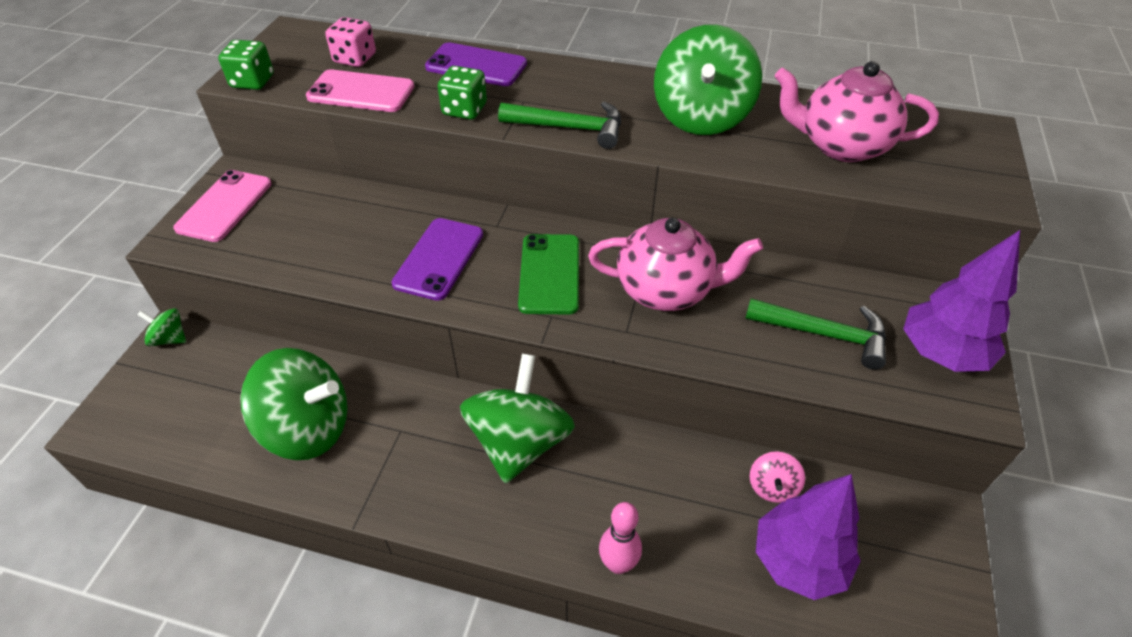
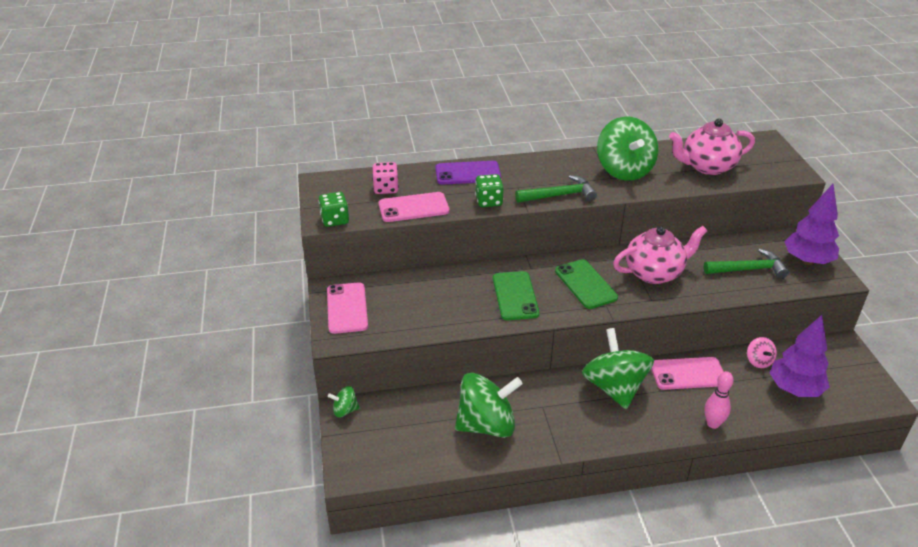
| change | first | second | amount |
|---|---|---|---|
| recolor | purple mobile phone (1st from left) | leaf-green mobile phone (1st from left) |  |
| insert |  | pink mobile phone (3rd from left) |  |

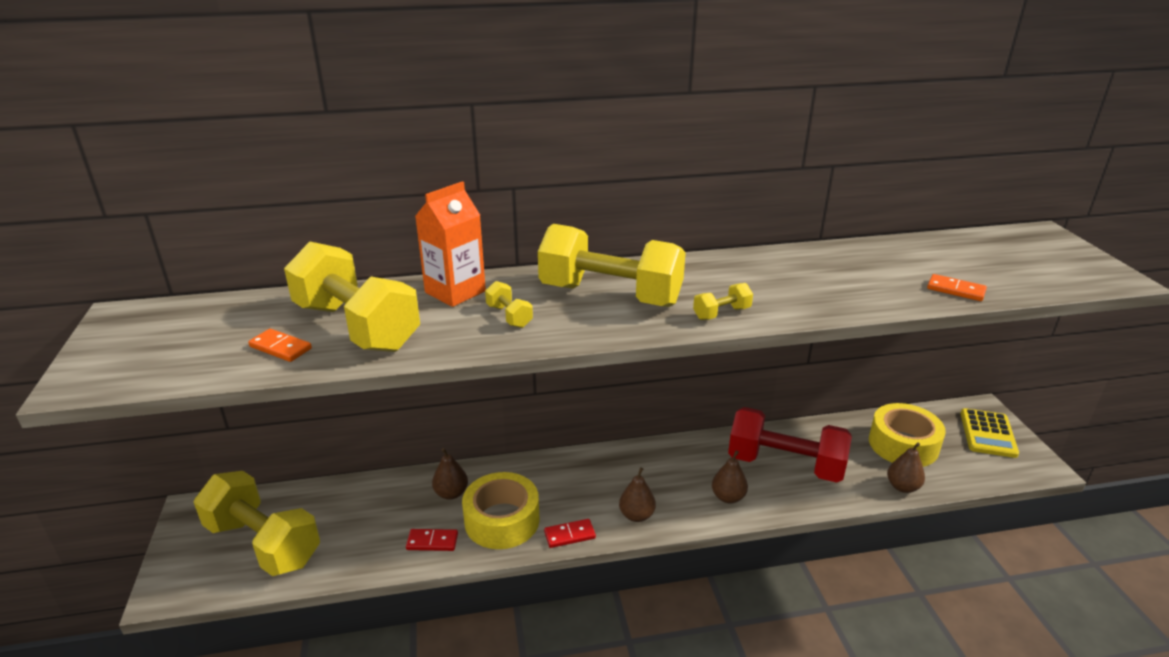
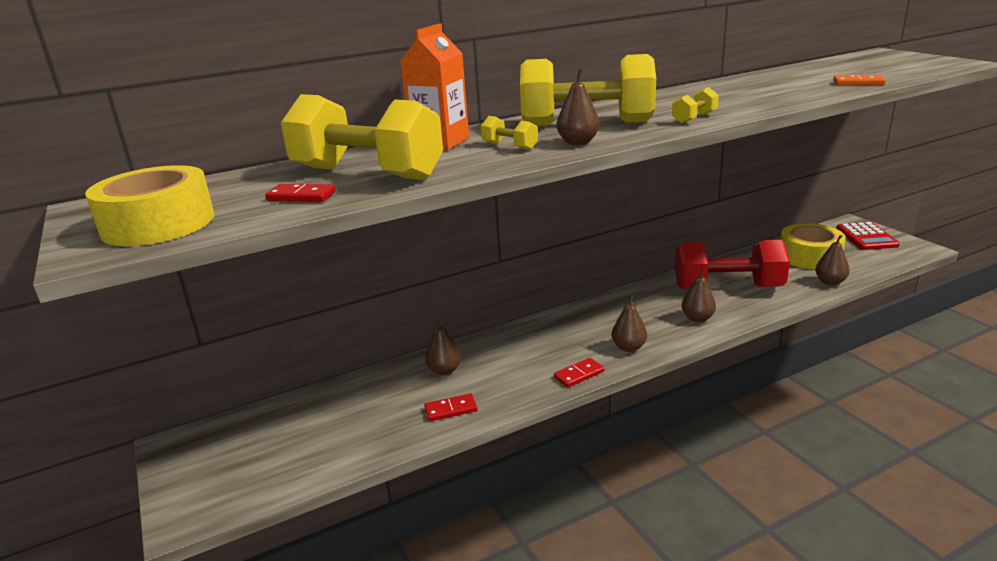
| change | first | second | amount |
|---|---|---|---|
| delete | bright yellow dumbbell (1st from left) |  |  |
| recolor | orange-coloured domino (1st from left) | scarlet domino (1st from left) |  |
| move | bright yellow sticky tape (1st from left) |  |  |
| recolor | bright yellow adding machine | scarlet adding machine |  |
| insert |  | dark brown pear (2nd from left) |  |

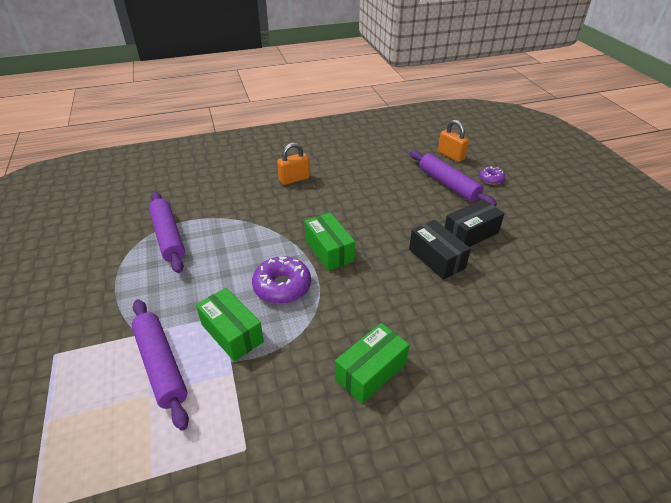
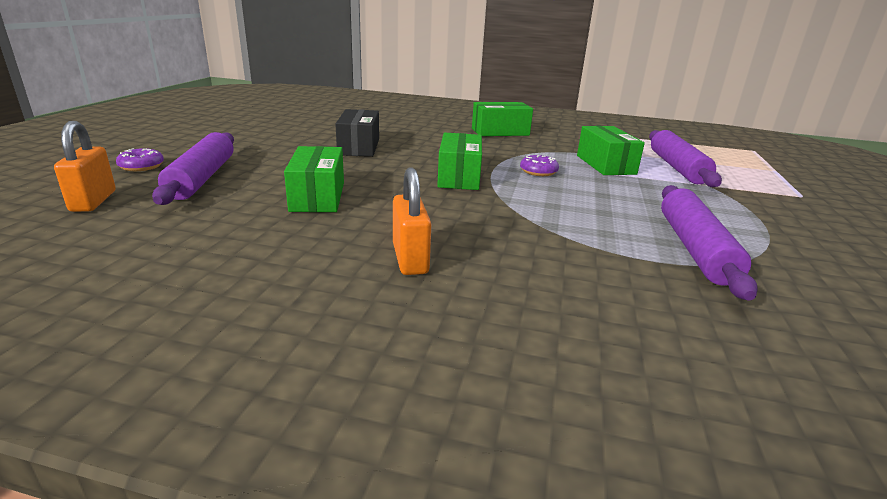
| change | first | second | amount |
|---|---|---|---|
| resize | purple glazed donut (1st from left in the first image) | purple glazed donut (2nd from left) | x0.56 |
| rotate | orange-coloured small lock (1st from left in the first image) | orange-coloured small lock (2nd from left) | 75 degrees clockwise |
| delete | ebony box (2nd from left) |  |  |
| insert |  | leaf-green box (1st from left) |  |

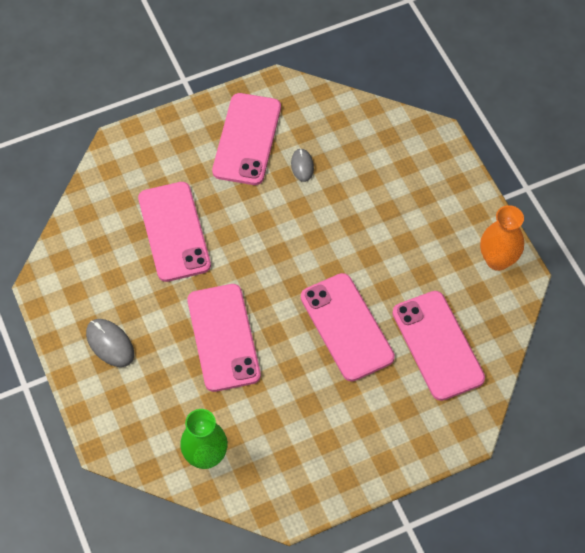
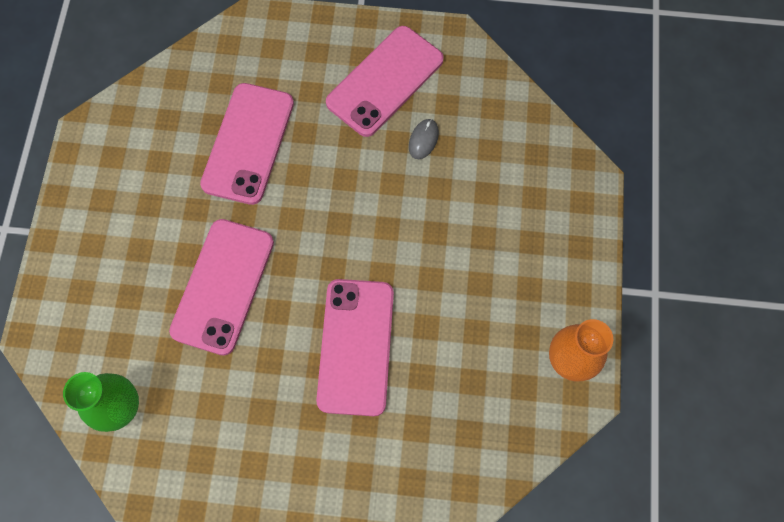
| change | first | second | amount |
|---|---|---|---|
| delete | gray computer mouse (1st from left) |  |  |
| delete | pink mobile phone (5th from left) |  |  |

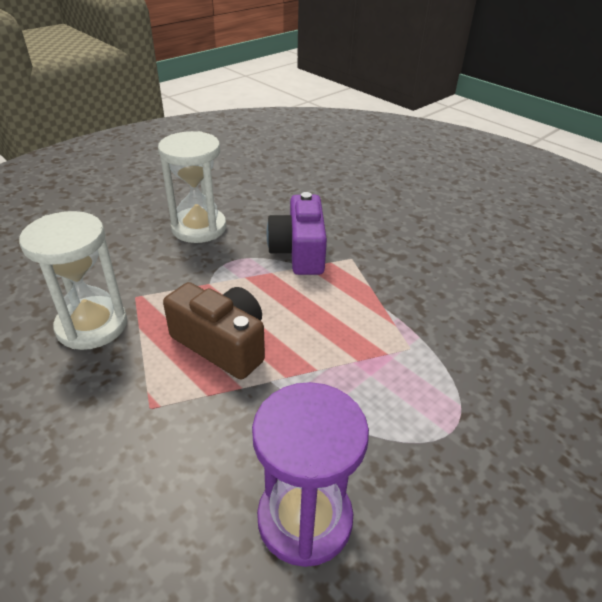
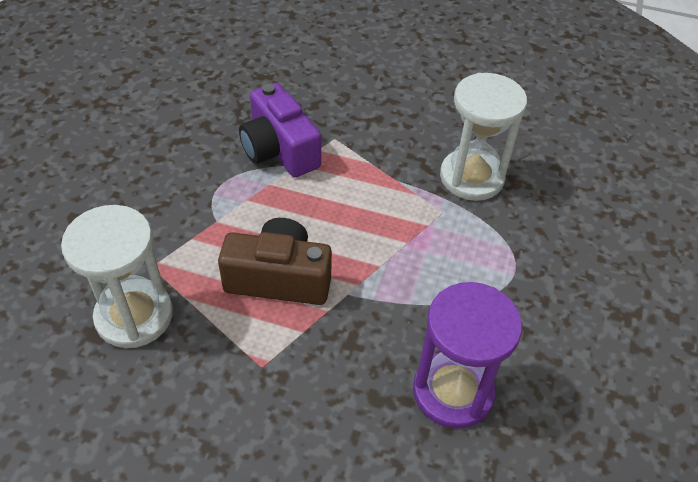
| change | first | second | amount |
|---|---|---|---|
| move | snow-white sand timer (2nd from left) |  |  |

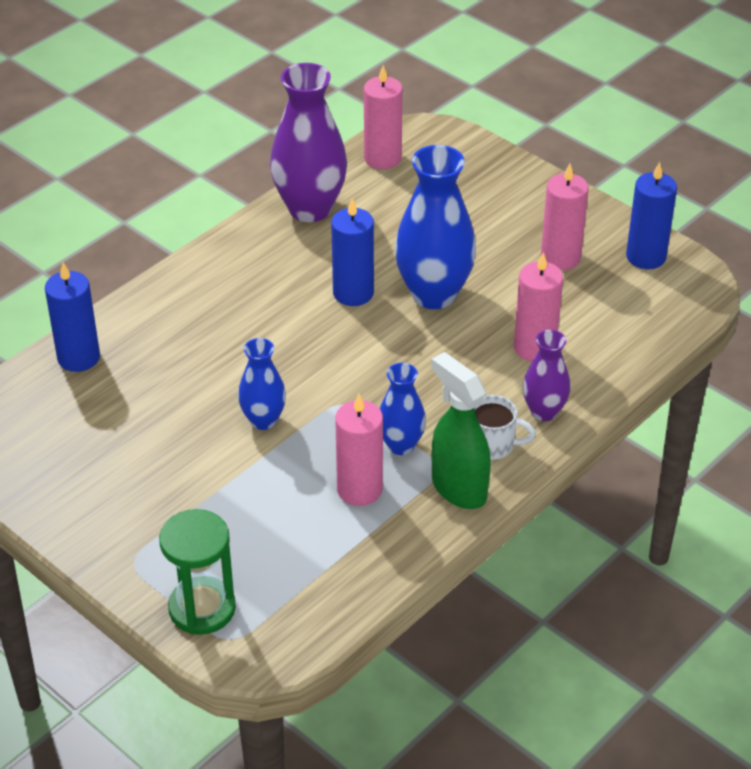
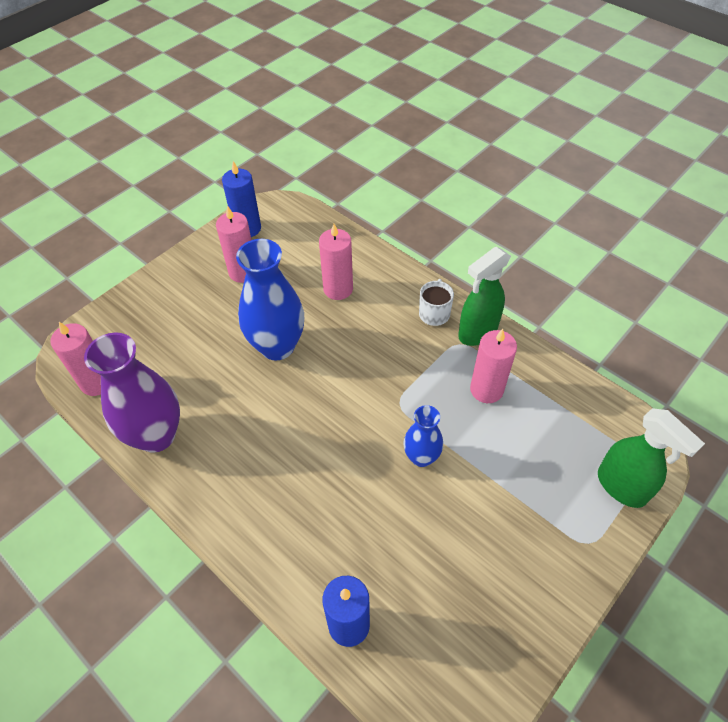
| change | first | second | amount |
|---|---|---|---|
| replace | leaf-green sand timer | leaf-green spray bottle (2nd from left) |  |
| delete | blue wax candle (2nd from left) |  |  |
| delete | blue vase (2nd from left) |  |  |
| delete | purple vase (2nd from left) |  |  |

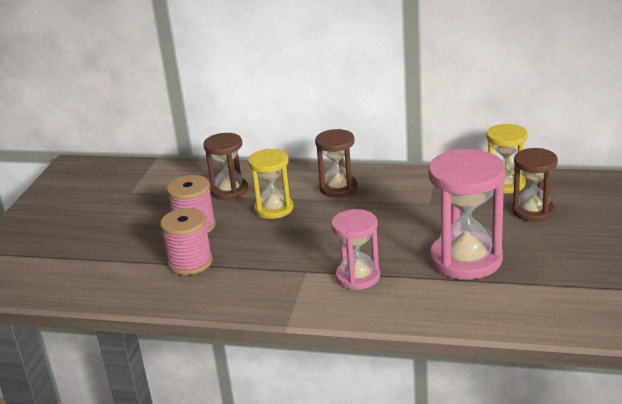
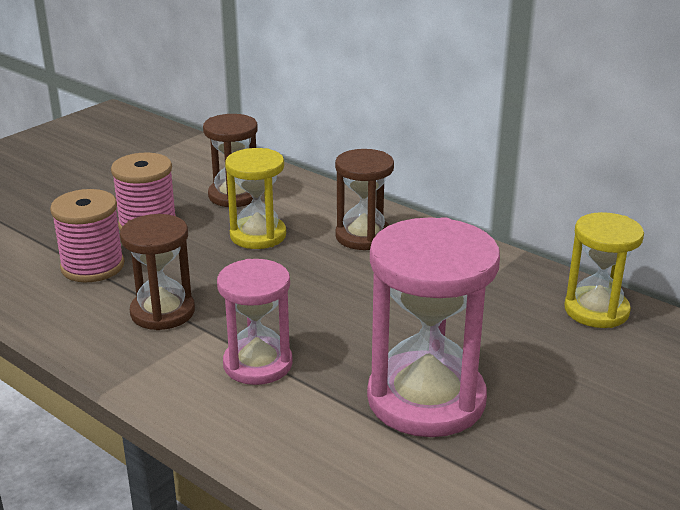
| change | first | second | amount |
|---|---|---|---|
| move | dark brown sand timer (3rd from left in the first image) | dark brown sand timer (1st from left) |  |

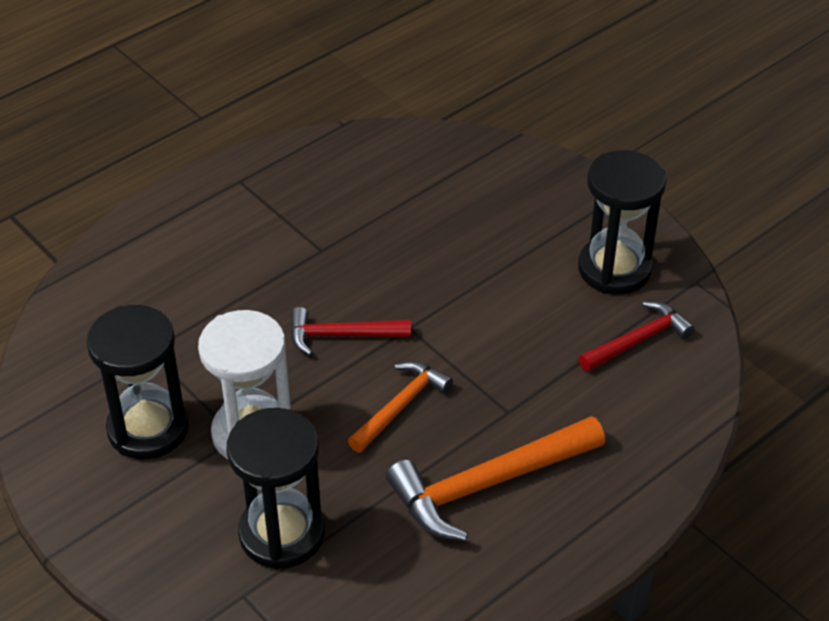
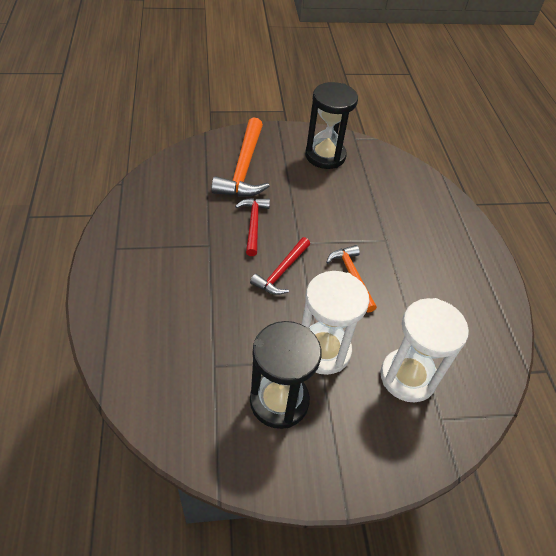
| change | first | second | amount |
|---|---|---|---|
| recolor | ebony sand timer (2nd from left) | snow-white sand timer (2nd from left) |  |
| move | orange-coloured carpenter's hammer (2nd from left in the first image) | orange-coloured carpenter's hammer (1st from left) |  |
| move | scarlet carpenter's hammer (2nd from left in the first image) | scarlet carpenter's hammer (1st from left) |  |

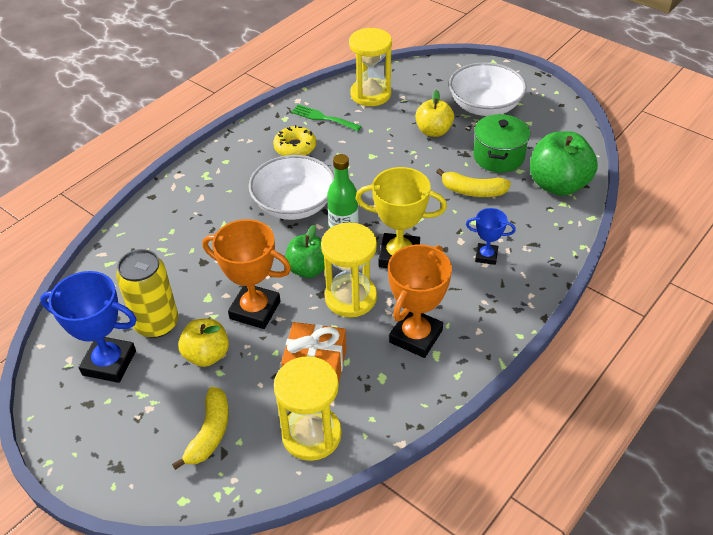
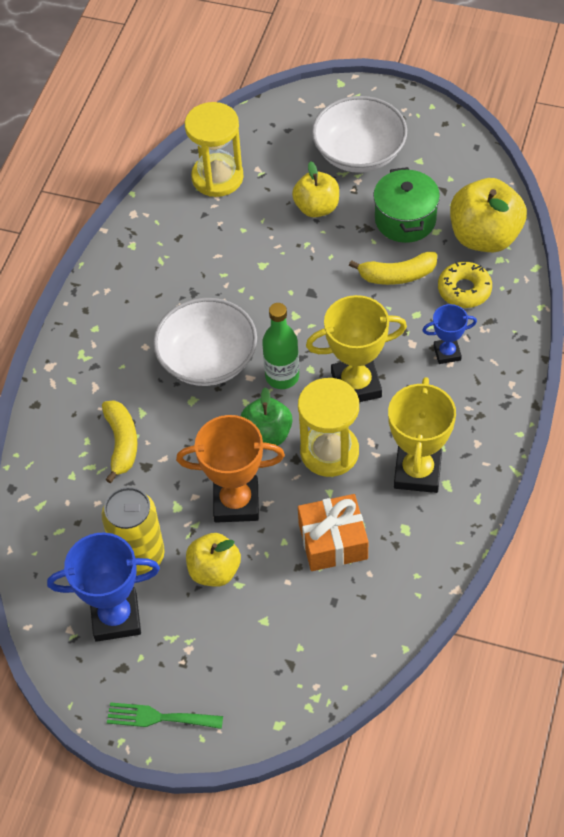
| change | first | second | amount |
|---|---|---|---|
| move | bright yellow toy banana (1st from left) |  |  |
| move | bright yellow glazed donut |  |  |
| delete | bright yellow sand timer (1st from left) |  |  |
| move | leaf-green dinner fork |  |  |
| recolor | orange-coloured award cup (2nd from left) | bright yellow award cup (2nd from left) |  |
| recolor | leaf-green apple (2nd from left) | bright yellow apple (3rd from left) |  |

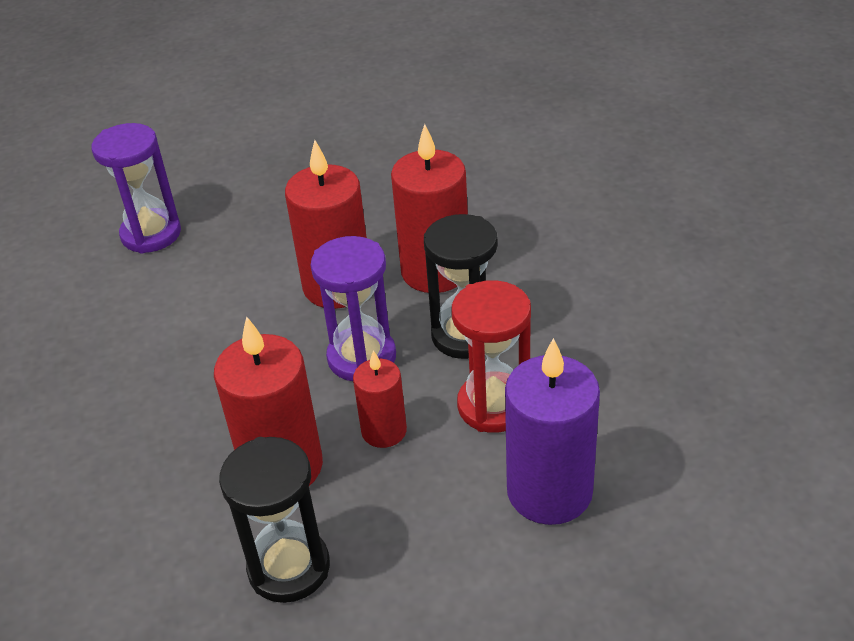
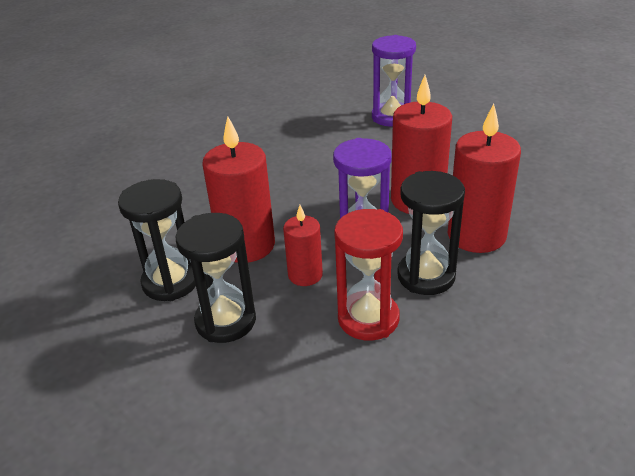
| change | first | second | amount |
|---|---|---|---|
| delete | purple wax candle |  |  |
| insert |  | ebony sand timer (2nd from left) |  |

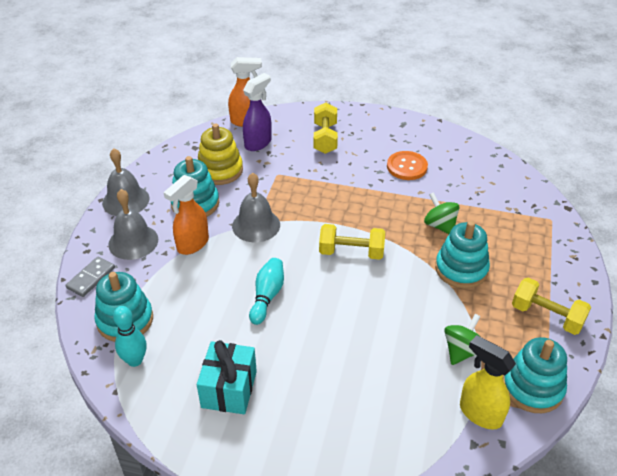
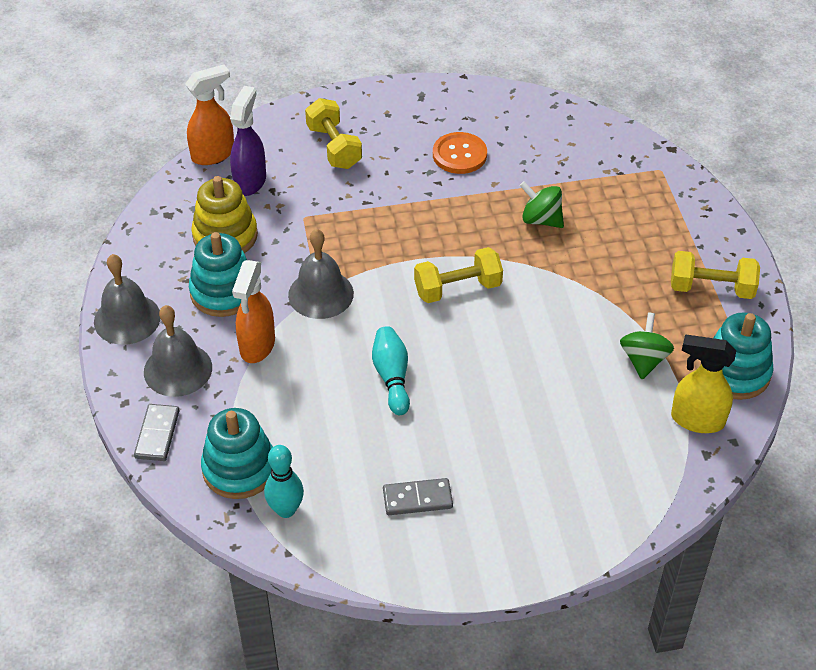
| change | first | second | amount |
|---|---|---|---|
| replace | turquoise gift | gray domino (2nd from left) |  |
| delete | turquoise ring stacker (3rd from left) |  |  |

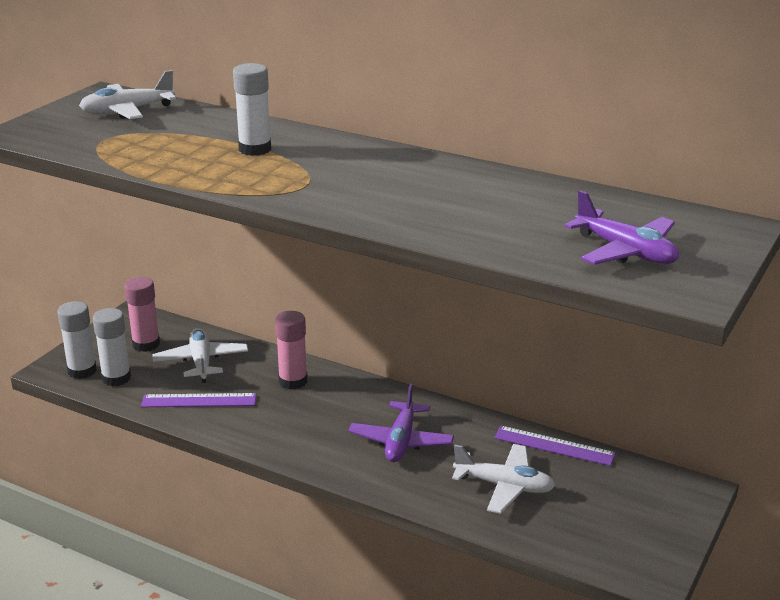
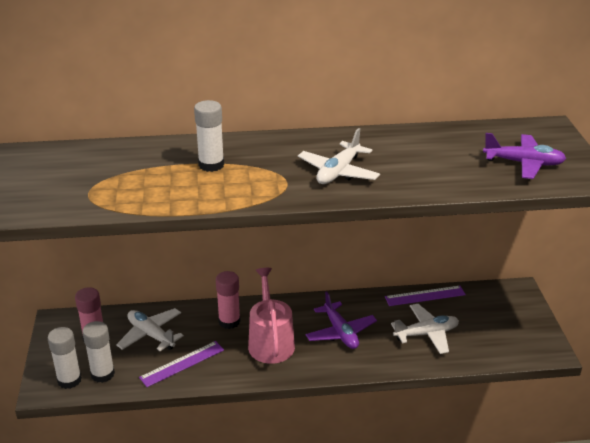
| change | first | second | amount |
|---|---|---|---|
| move | snow-white plane (1st from left in the first image) | snow-white plane (2nd from left) |  |
| insert |  | pink sprinkling can |  |

